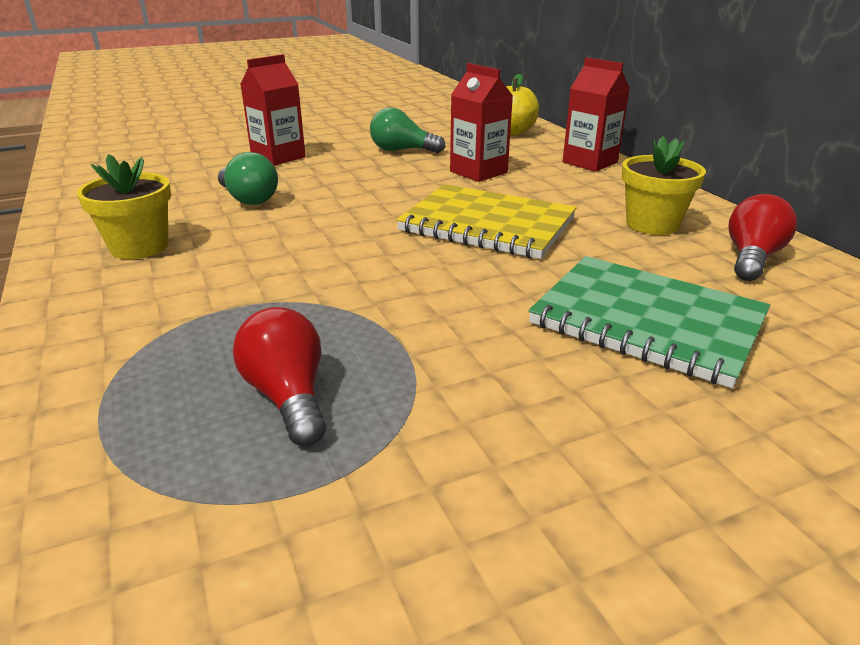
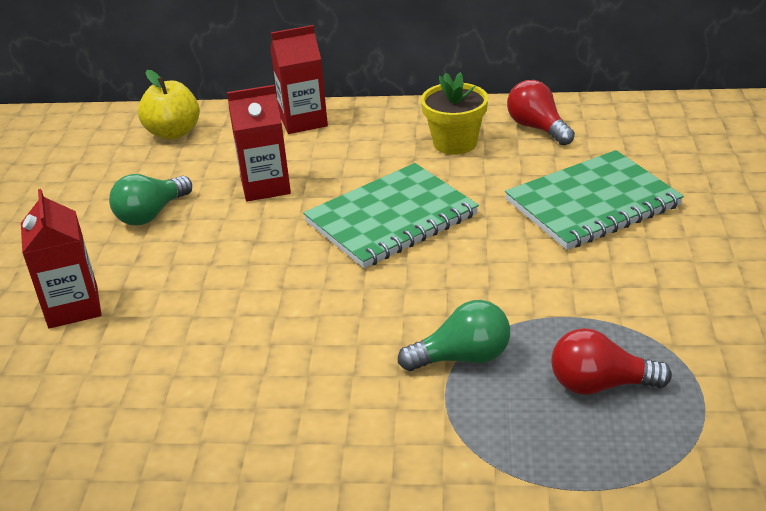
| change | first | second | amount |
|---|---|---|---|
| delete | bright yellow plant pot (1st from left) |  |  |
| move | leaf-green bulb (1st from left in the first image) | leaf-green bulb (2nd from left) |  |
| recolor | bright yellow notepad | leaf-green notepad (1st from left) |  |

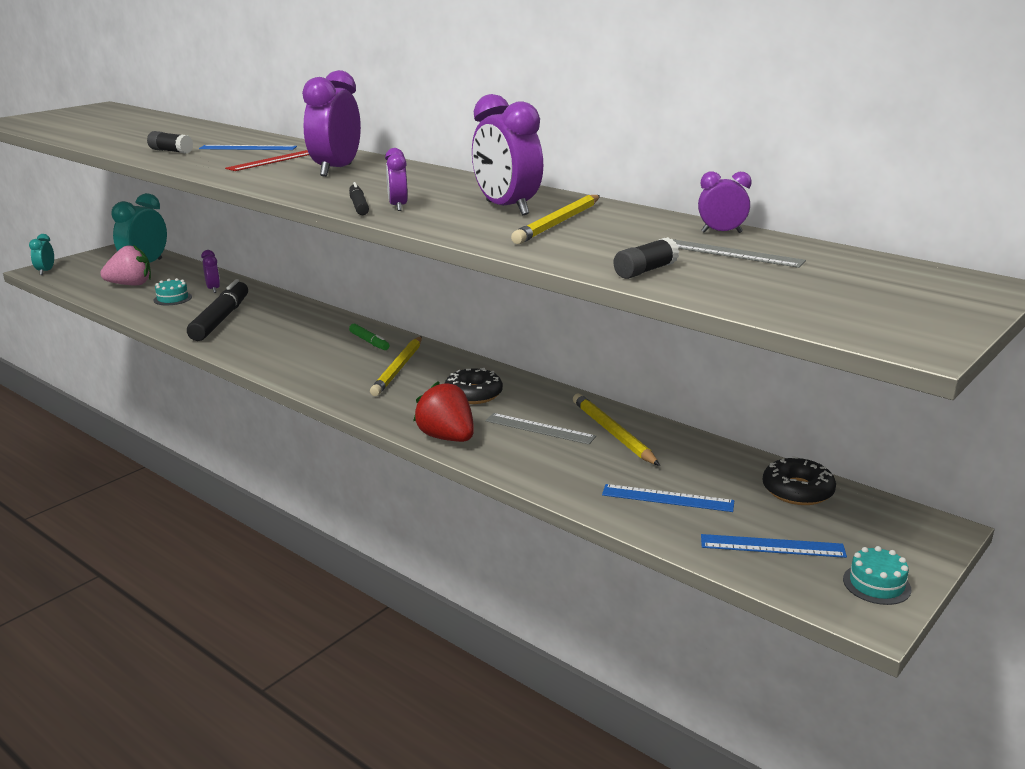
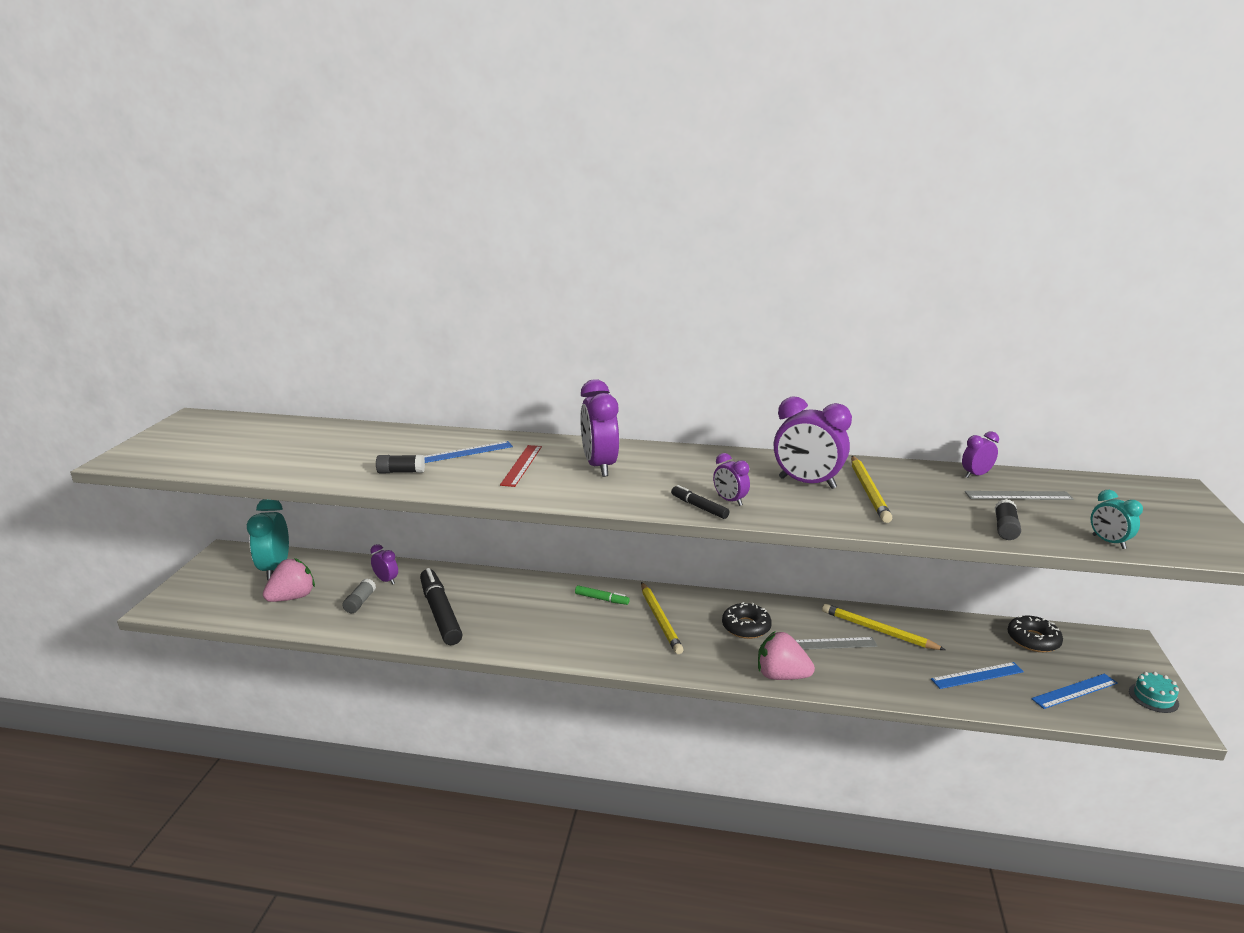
| change | first | second | amount |
|---|---|---|---|
| move | turquoise clock (1st from left in the first image) | turquoise clock (2nd from left) |  |
| replace | turquoise cake (1st from left) | gray glue stick |  |
| recolor | scarlet strawberry | pink strawberry (2nd from left) |  |

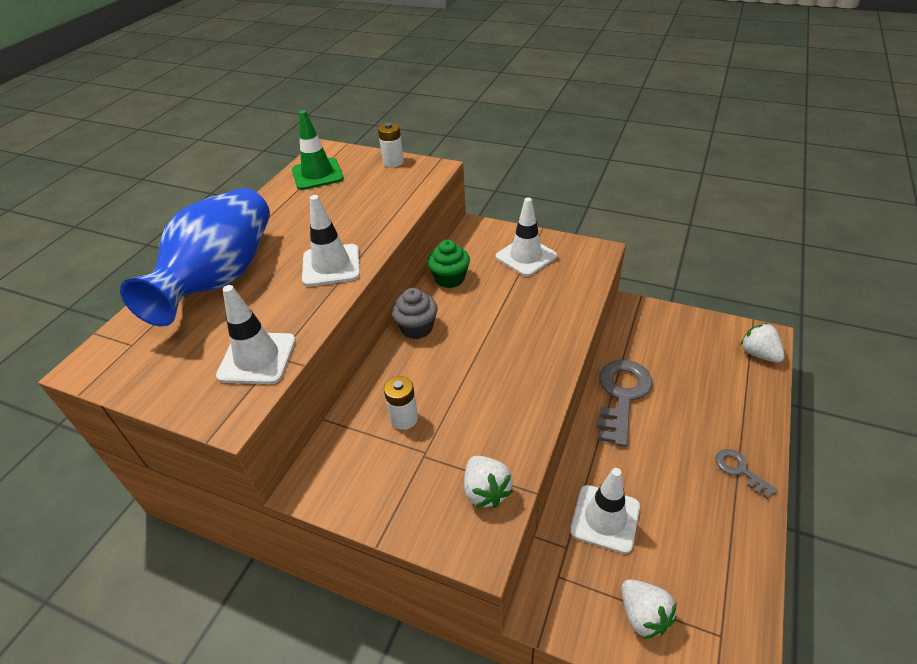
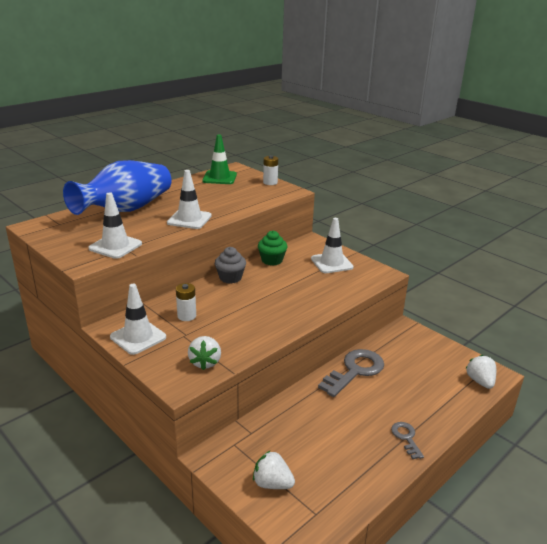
| change | first | second | amount |
|---|---|---|---|
| move | snow-white safety cone (4th from left in the first image) | snow-white safety cone (2nd from left) |  |
| rotate | snow-white strawberry (2nd from left) |  | 120 degrees clockwise |

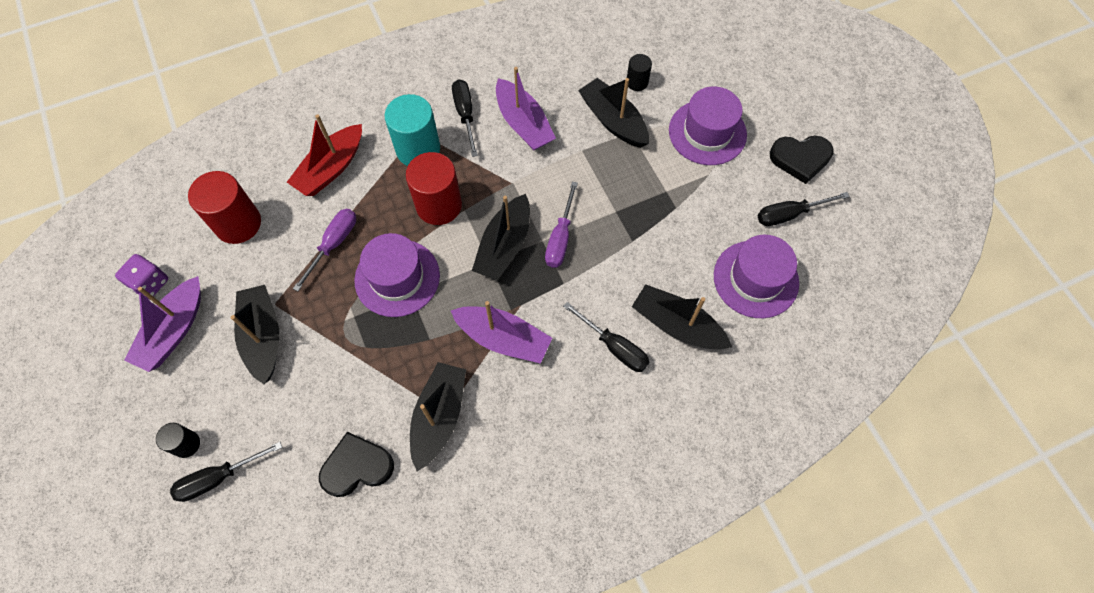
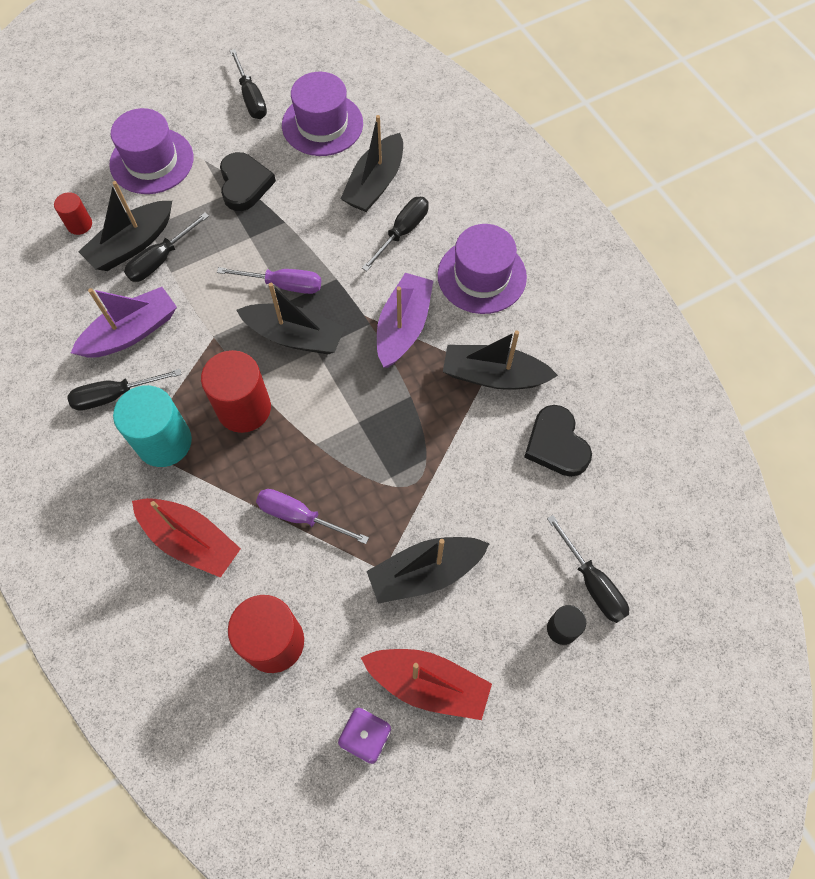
| change | first | second | amount |
|---|---|---|---|
| recolor | purple sailboat (1st from left) | scarlet sailboat (2nd from left) |  |
| move | purple hat (1st from left in the first image) | purple hat (3rd from left) |  |
| recolor | ebony cylinder shape (2nd from left) | scarlet cylinder shape (1st from left) |  |
| move | ebony love heart (2nd from left in the first image) | ebony love heart (1st from left) |  |
| insert |  | ebony flat screwdriver (2nd from left) |  |

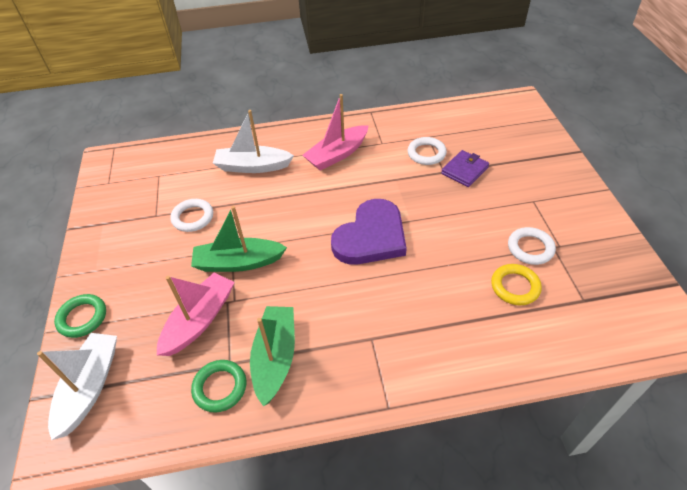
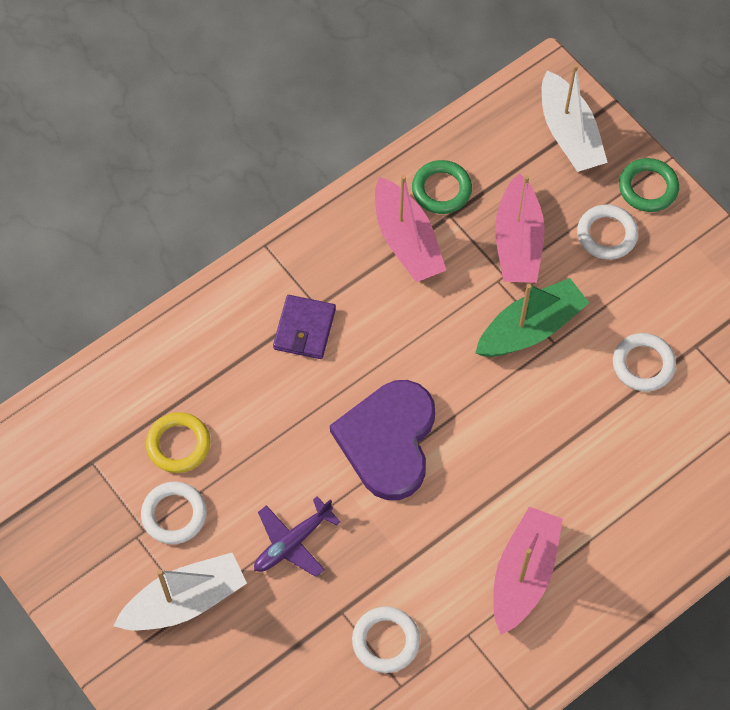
| change | first | second | amount |
|---|---|---|---|
| move | snow-white sailboat (2nd from left in the first image) | snow-white sailboat (1st from left) |  |
| recolor | leaf-green sailboat (2nd from left) | pink sailboat (1st from left) |  |
| move | purple wallet |  |  |
| insert |  | purple plane |  |
| insert |  | snow-white hoop (3rd from left) |  |

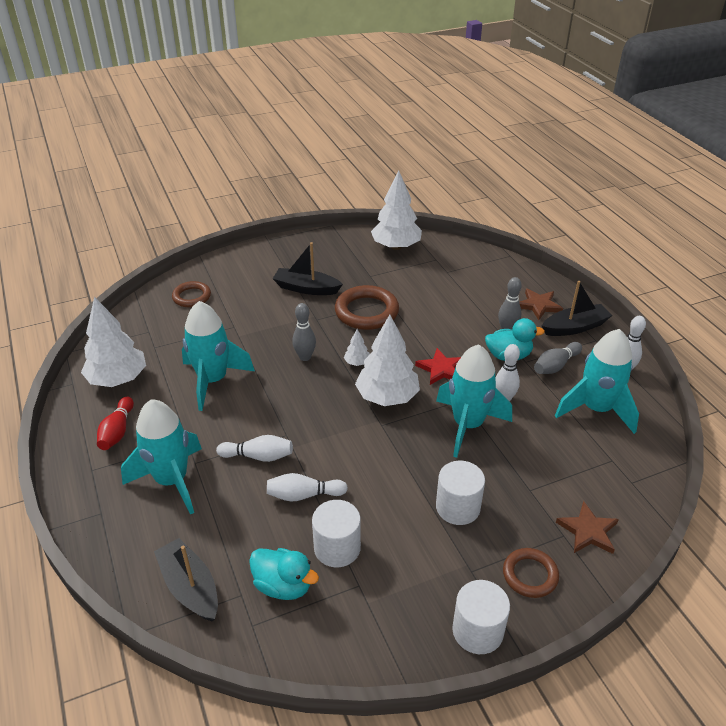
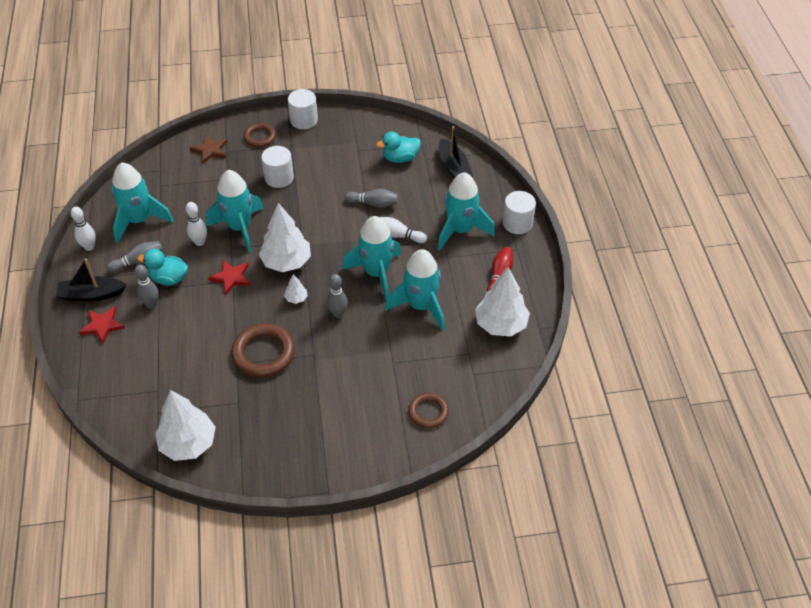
| change | first | second | amount |
|---|---|---|---|
| rotate | turquoise rubber duck (1st from left in the first image) | turquoise rubber duck (2nd from left) | 60 degrees counterclockwise |
| recolor | snow-white bowling pin (2nd from left) | gray bowling pin (4th from left) |  |
| delete | ebony sailboat (2nd from left) |  |  |
| move | snow-white cylinder shape (1st from left in the first image) | snow-white cylinder shape (3rd from left) |  |
| recolor | dark brown star shape (1st from left) | scarlet star shape (1st from left) |  |
| insert |  | turquoise toy rocket (3rd from left) |  |

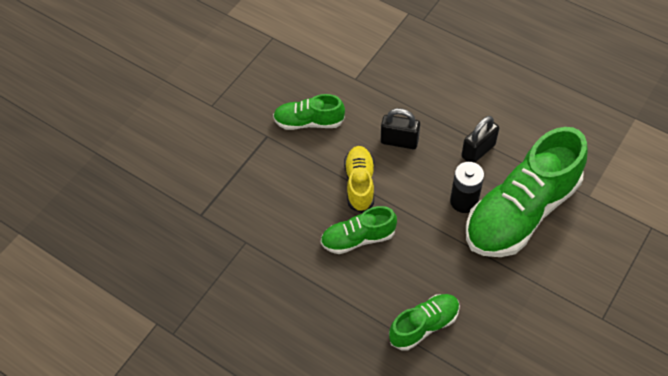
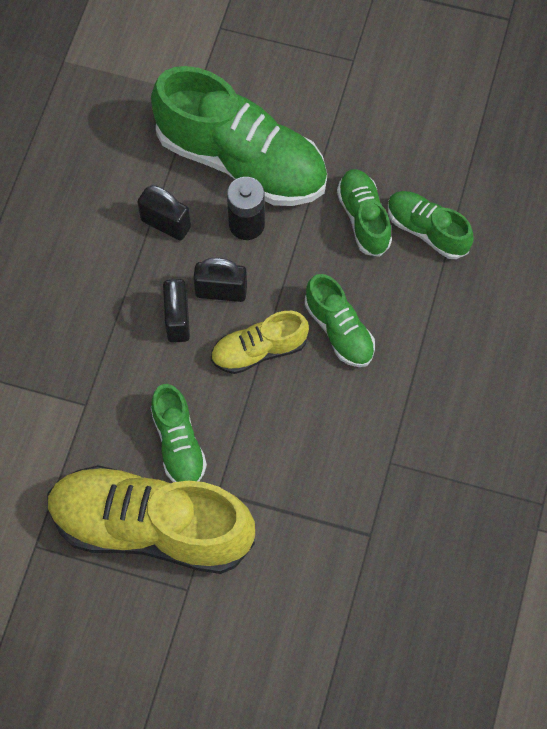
| change | first | second | amount |
|---|---|---|---|
| insert |  | bright yellow shoe (1st from left) |  |
| insert |  | ebony small lock (3rd from left) |  |
| insert |  | leaf-green shoe (4th from left) |  |

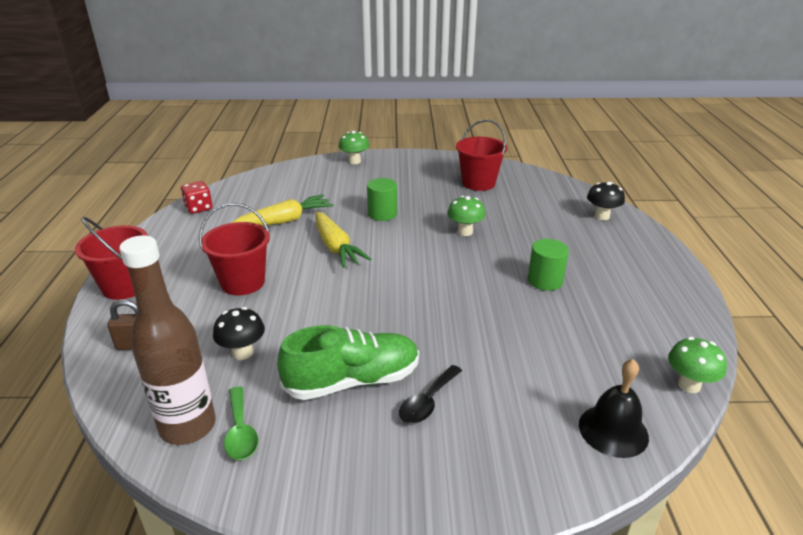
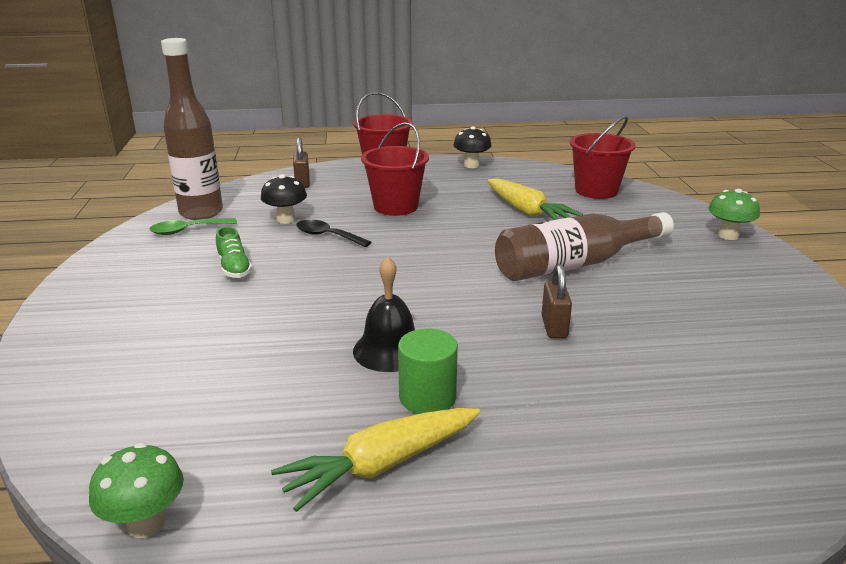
| change | first | second | amount |
|---|---|---|---|
| delete | scarlet die |  |  |
| resize | leaf-green shoe |  | x0.52 |
| move | bright yellow root vegetable (2nd from left in the first image) | bright yellow root vegetable (1st from left) |  |
| replace | leaf-green cylinder shape (1st from left) | dark brown flask (2nd from left) |  |
| move | ebony tablespoon |  |  |
| replace | leaf-green fungus (2nd from left) | dark brown small lock (2nd from left) |  |
| move | scarlet pail (3rd from left) |  |  |
| move | ebony school bell |  |  |
| move | ebony fungus (2nd from left) |  |  |

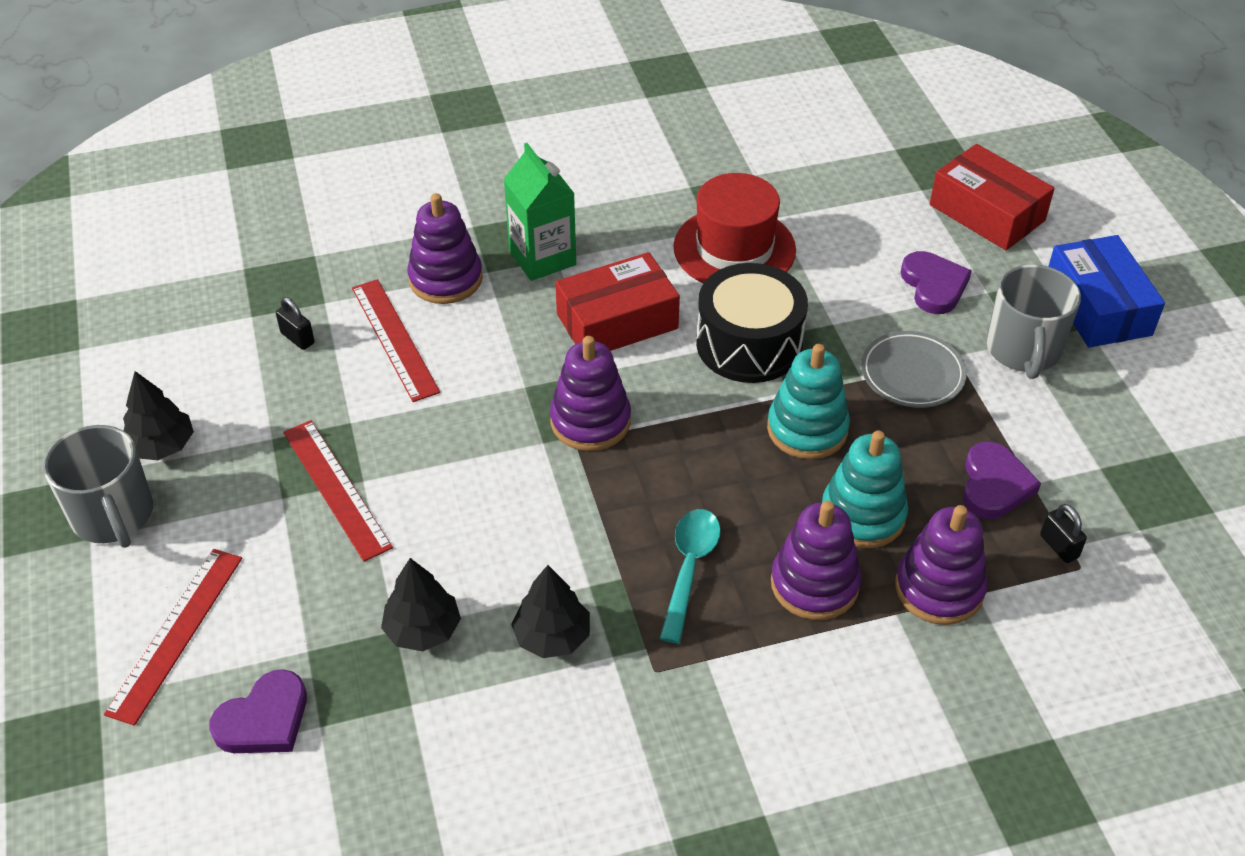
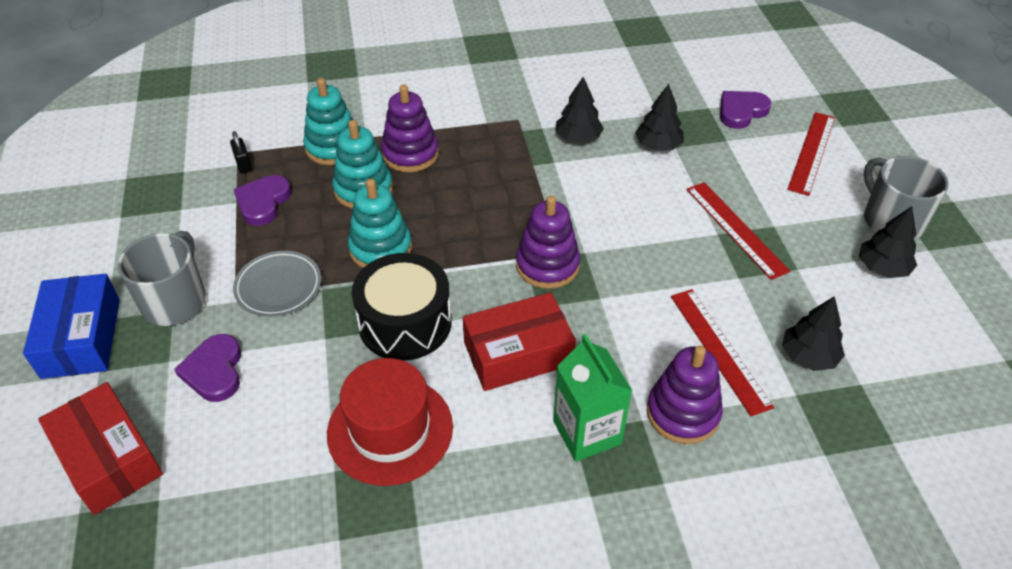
| change | first | second | amount |
|---|---|---|---|
| replace | ebony small lock (1st from left) | ebony tree (3rd from left) |  |
| delete | turquoise tablespoon |  |  |
| recolor | purple ring stacker (4th from left) | turquoise ring stacker (1st from left) |  |

